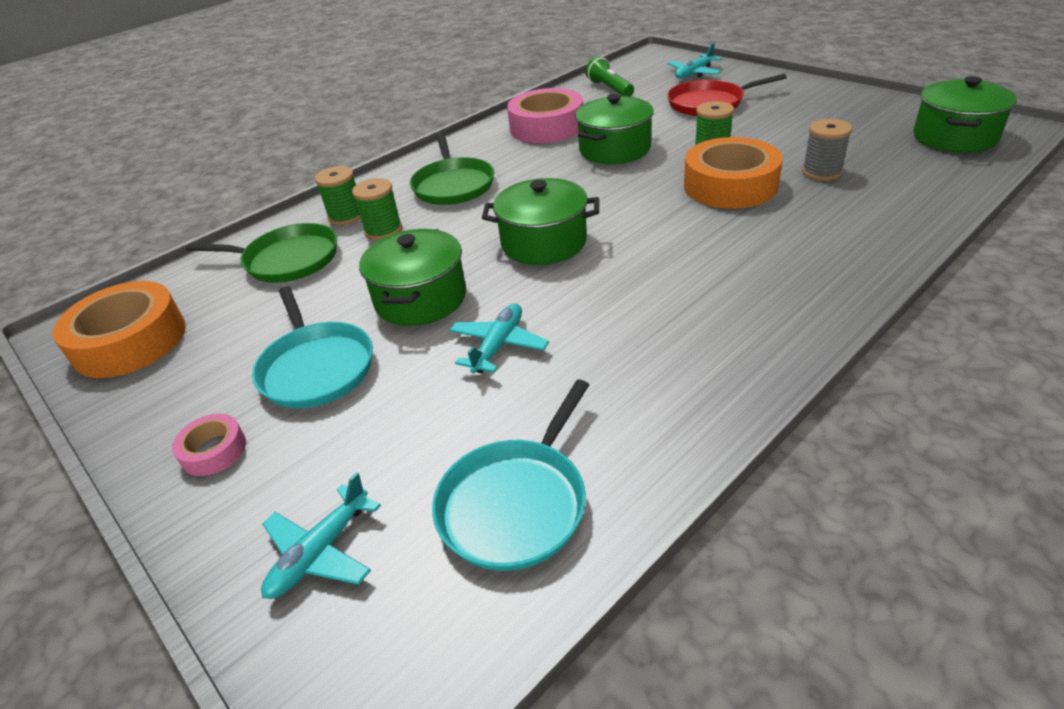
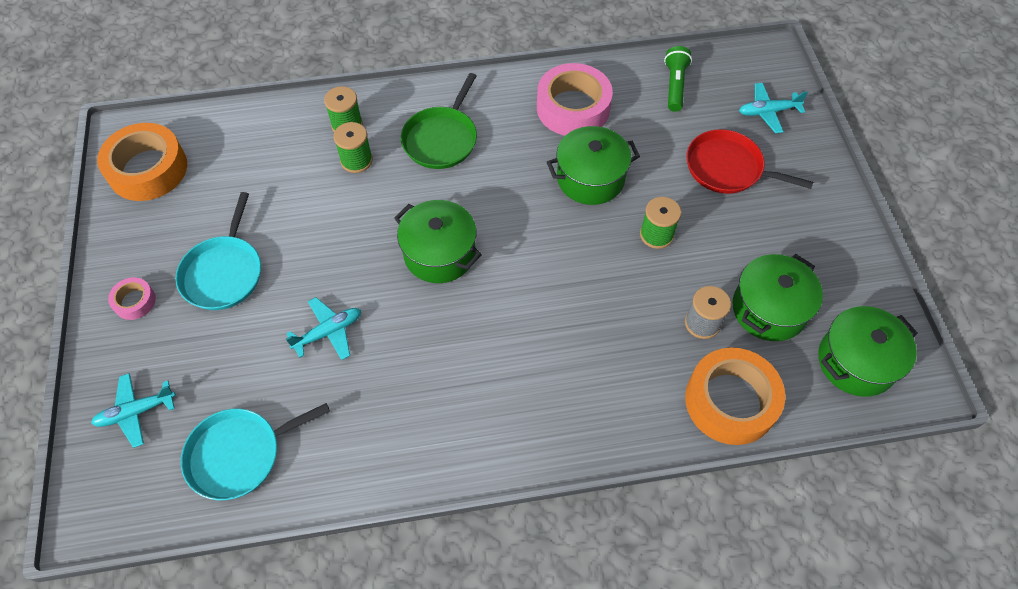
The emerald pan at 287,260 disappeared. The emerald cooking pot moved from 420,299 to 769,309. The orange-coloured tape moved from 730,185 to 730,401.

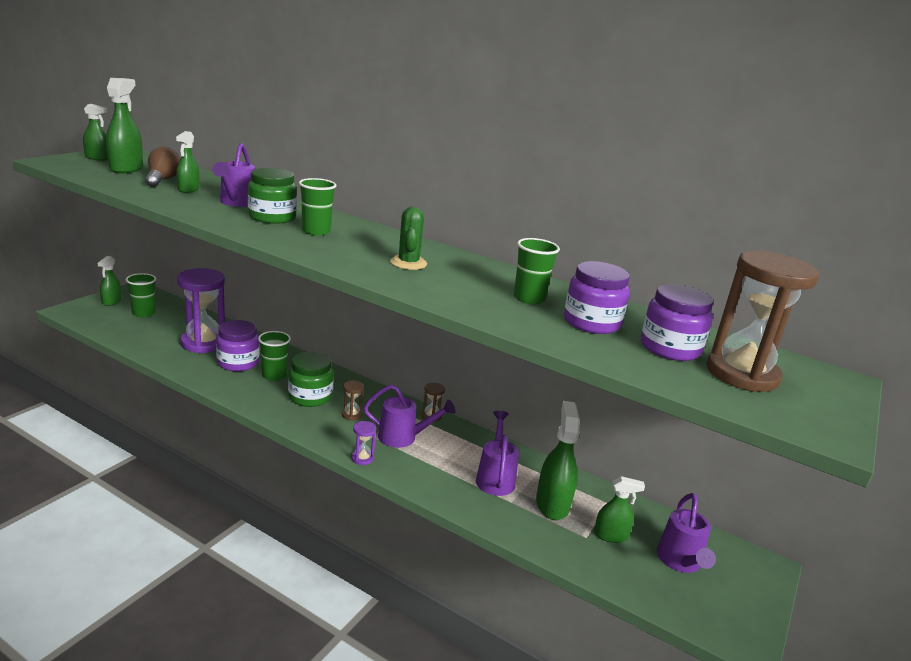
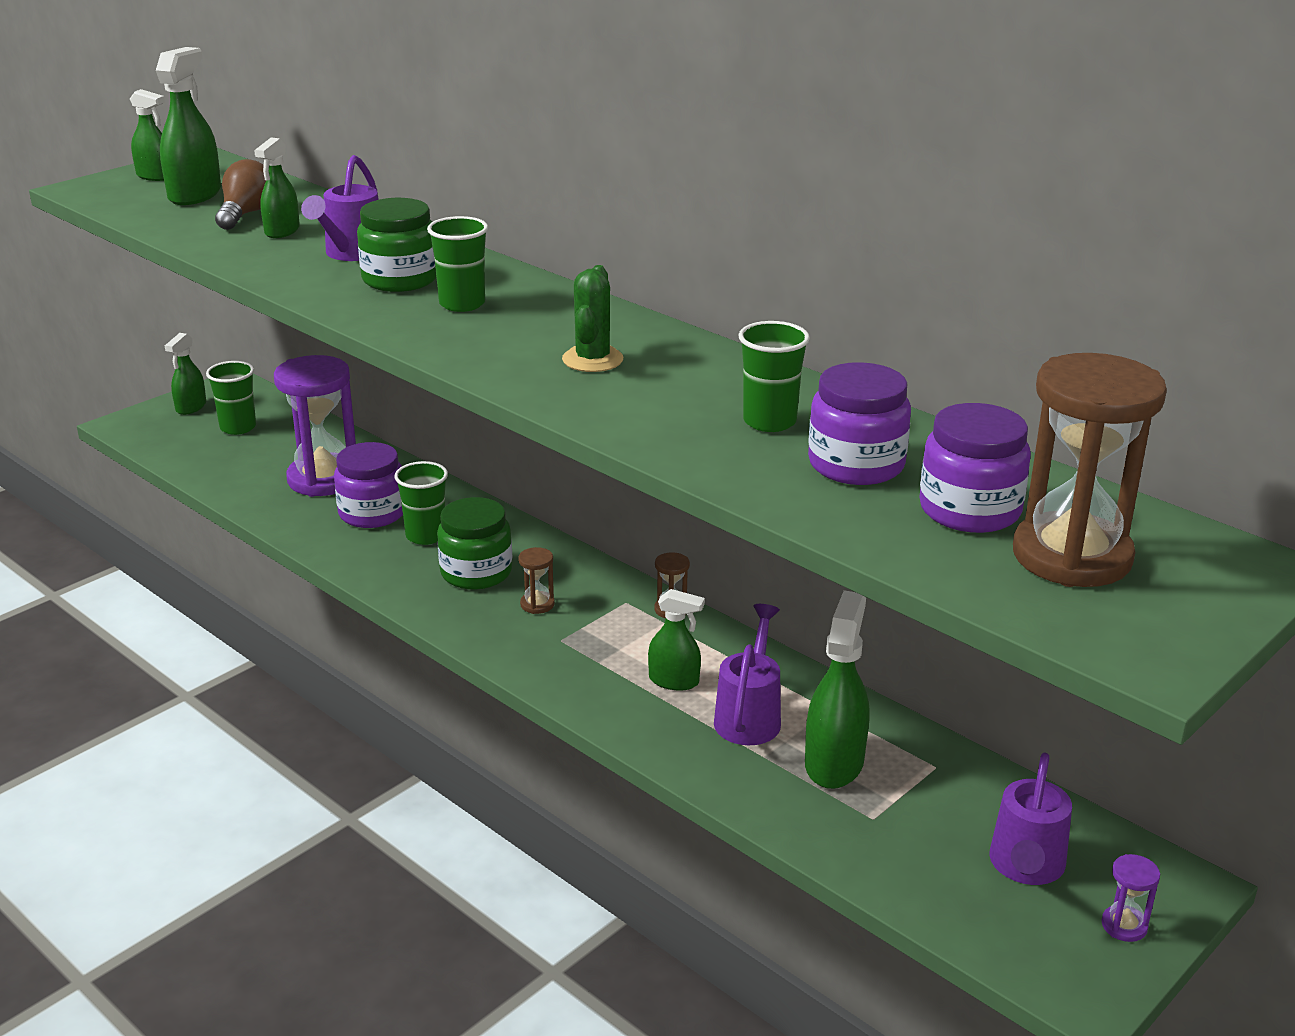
The violet sand timer moved from 362,458 to 1124,925. The violet watering can at 403,437 disappeared. The emerald spray bottle moved from 610,535 to 674,681.

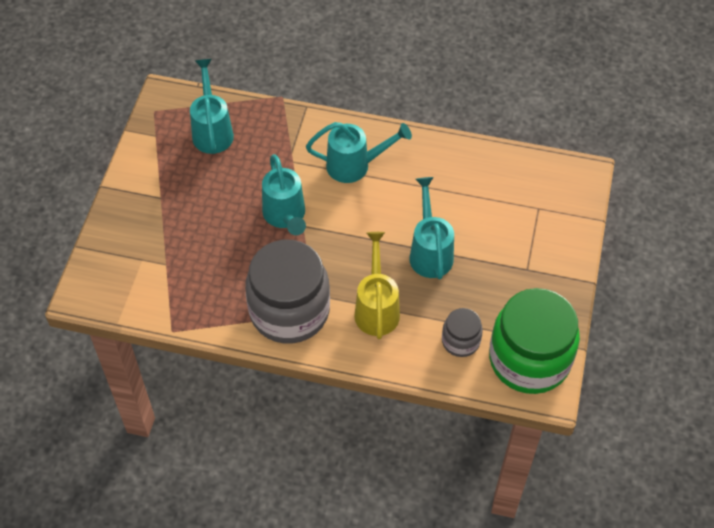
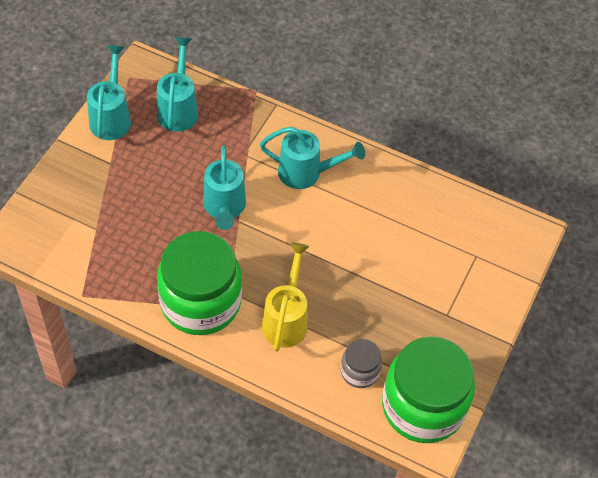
The grey jam jar at 289,311 became the emerald jam jar at 200,302. The turquoise watering can moved from 430,252 to 111,117.

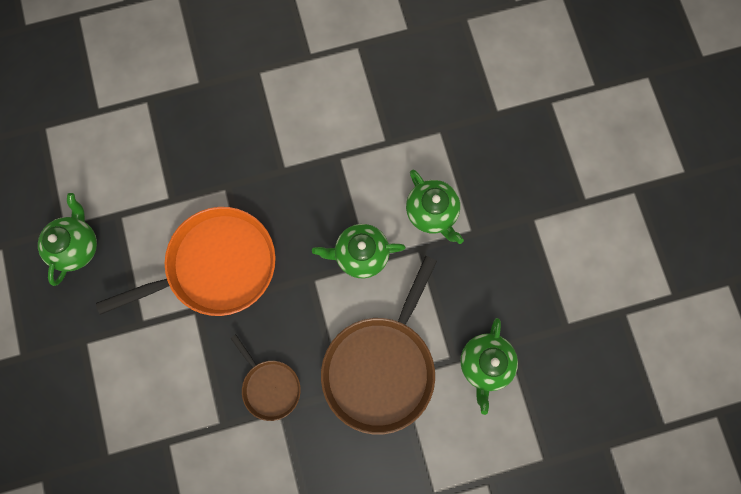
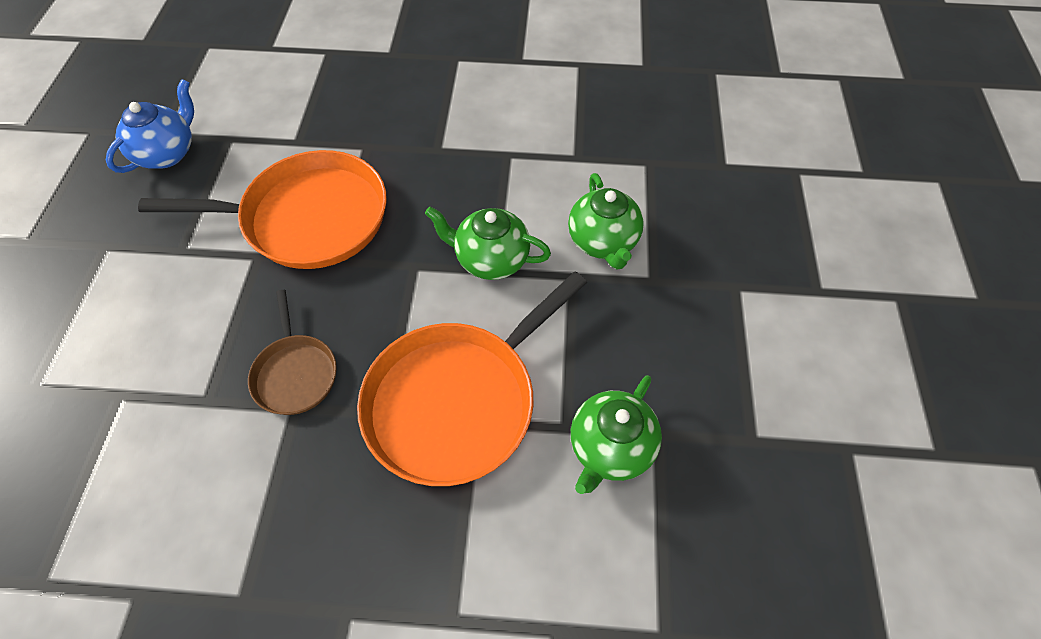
The emerald tea pot at 77,246 became the royal blue tea pot at 167,153. The dark brown pan at 381,367 became the orange-coloured pan at 457,401.

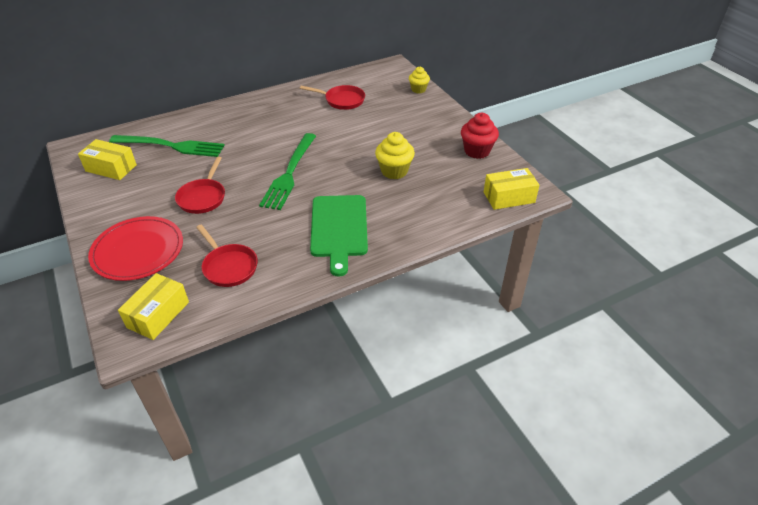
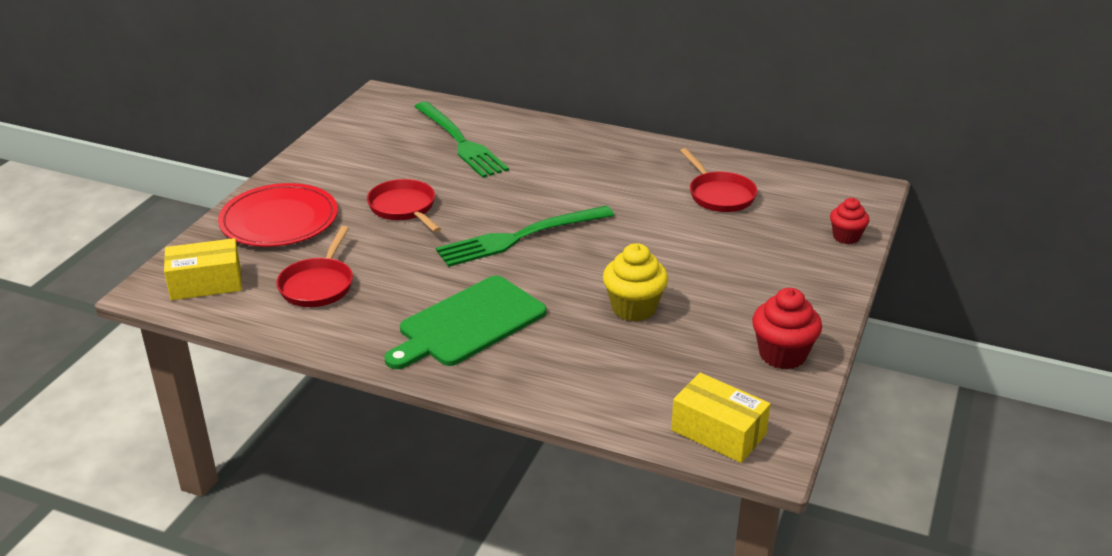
The golden parcel at 111,168 disappeared. The red pan at 203,197 turned 90 degrees clockwise. The golden fairy cake at 418,89 became the red fairy cake at 846,237.

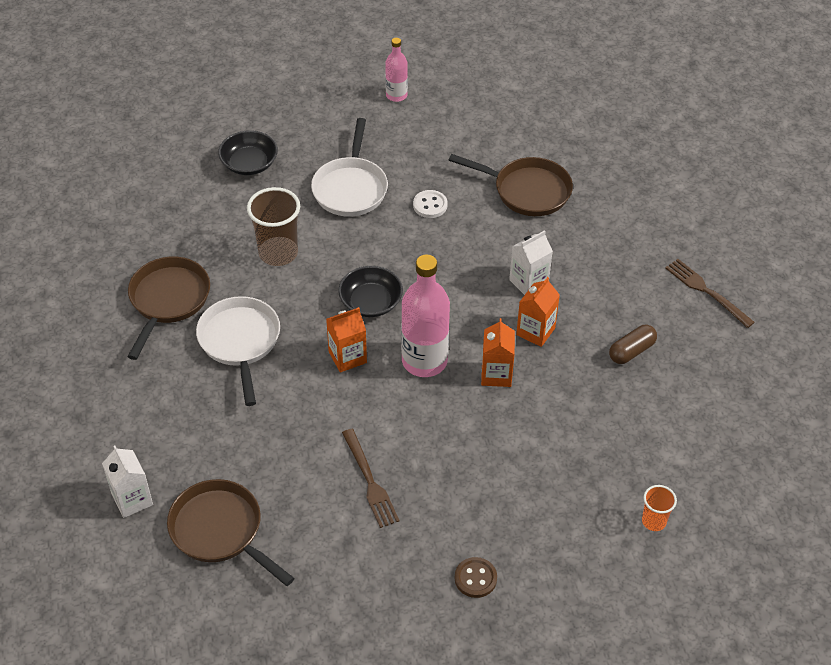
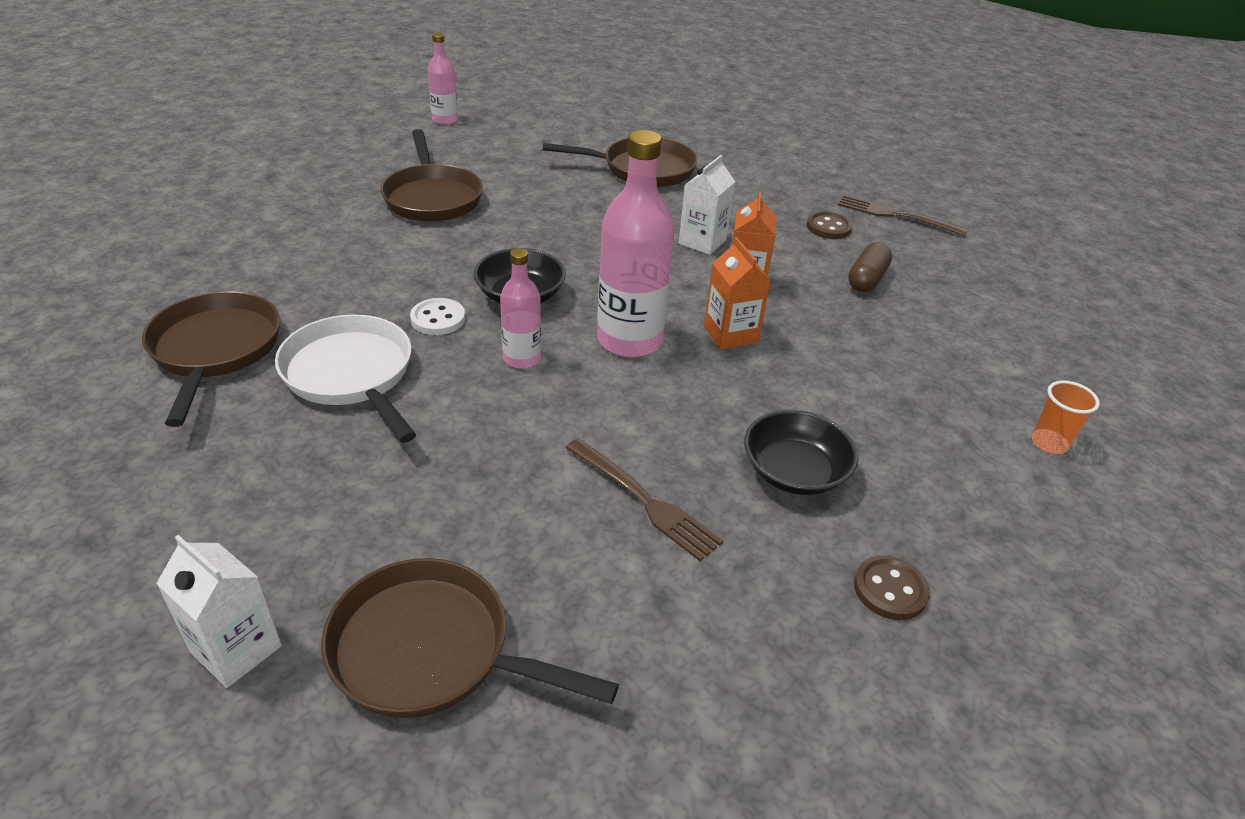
The ebony deep dish moved from 249,164 to 794,472. The dark brown cup at 278,253 disappeared. The snow-white pan at 350,188 became the dark brown pan at 432,197. The orange-coloured milk carton at 347,357 was replaced by the rose-pink flask at 522,358. The snow-white sewing button moved from 430,205 to 438,319. The dark brown sewing button at 828,227 appeared.

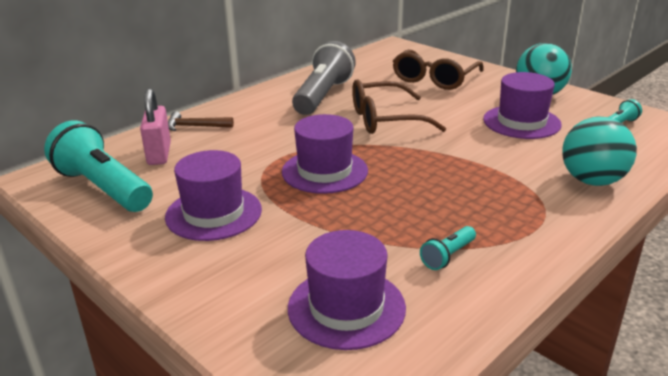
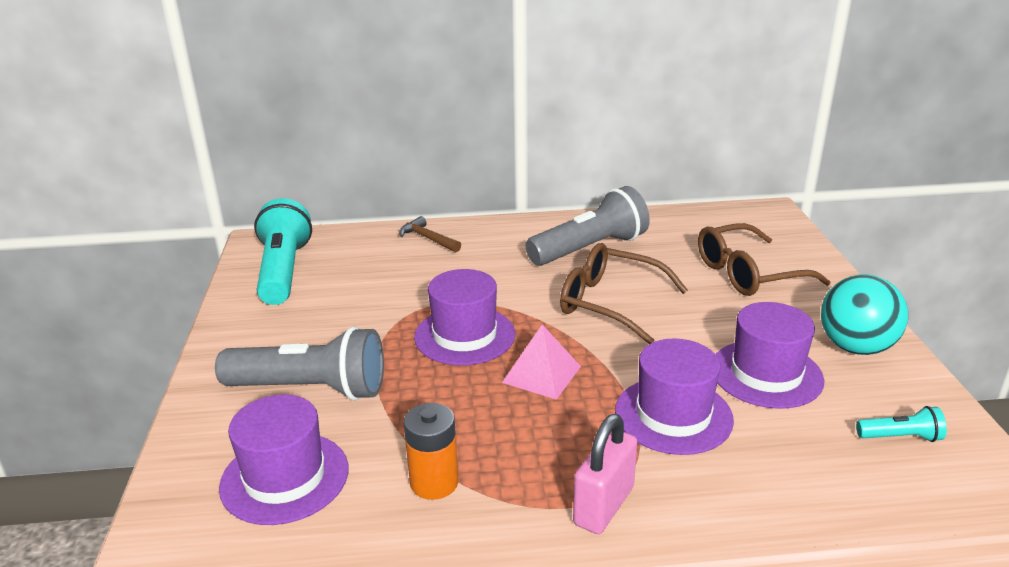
The rose-pink lock moved from 159,154 to 604,506. The violet tall hat moved from 213,213 to 673,415. The turquoise flashlight at 447,256 was replaced by the orange-coloured AA battery at 434,482. The turquoise sphere at 592,181 disappeared. The grey flashlight at 311,389 appeared. The rose-pink pyramid at 541,374 appeared.

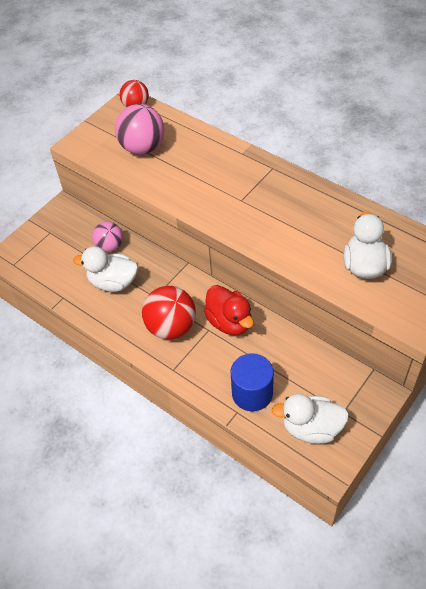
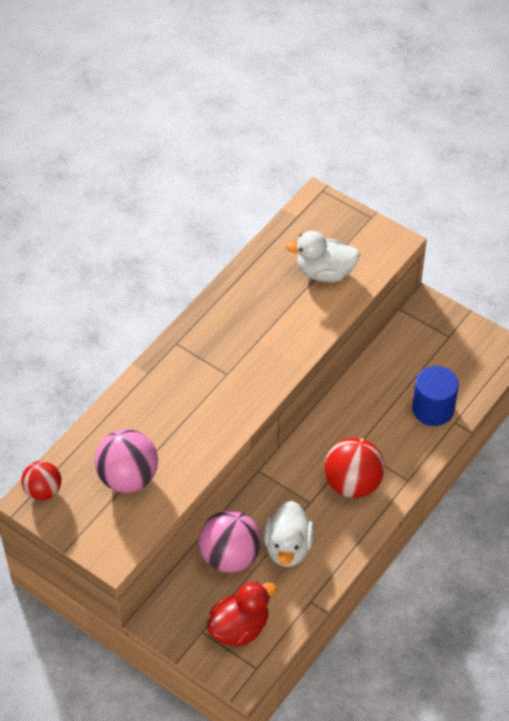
The rose-pink sphere at 110,246 changed to 1.59 times the size. The red rubber duck moved from 229,322 to 239,628. The snow-white rubber duck at 311,428 disappeared.

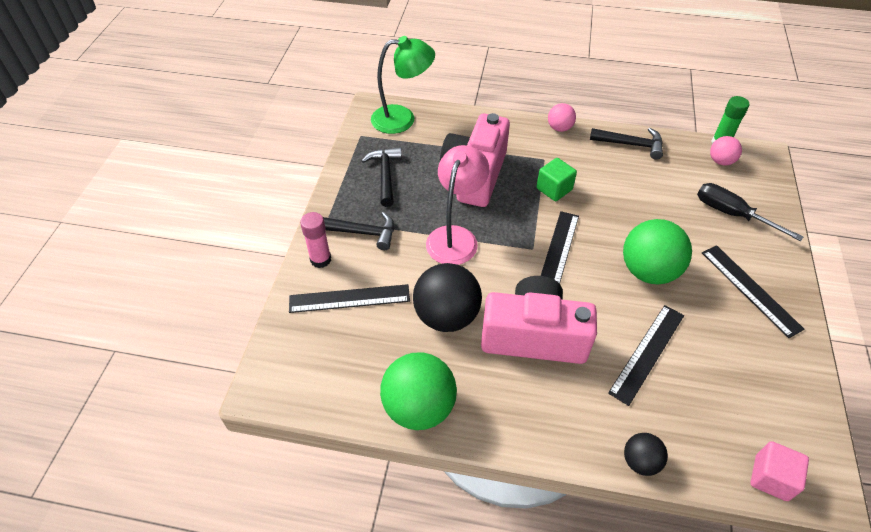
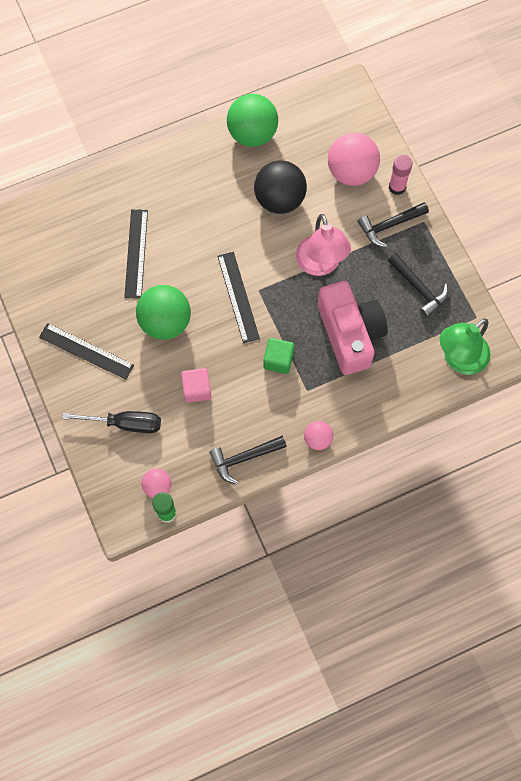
The ebony measuring stick at 349,299 was replaced by the rose-pink sphere at 351,172. The rose-pink photo camera at 534,336 disappeared. The ebony sphere at 640,461 disappeared. The rose-pink solid cube moved from 771,478 to 197,389.

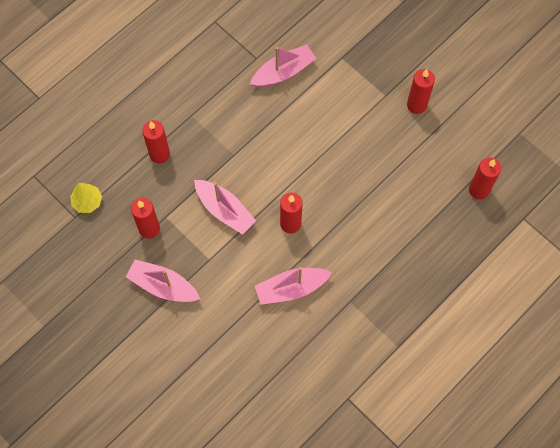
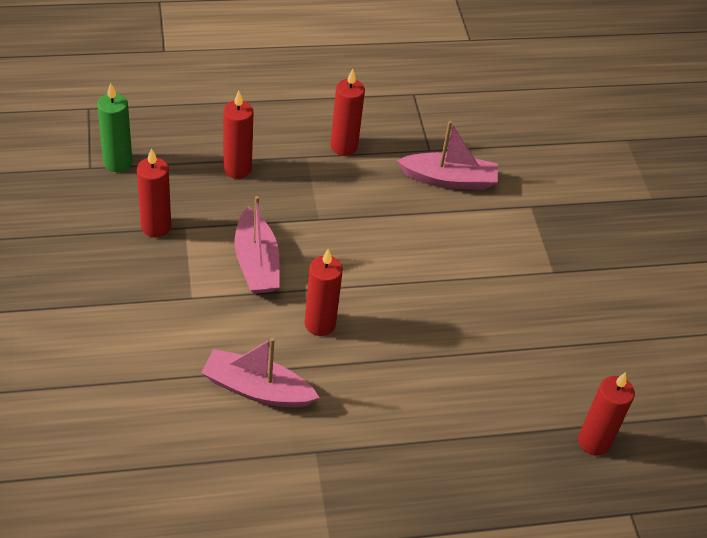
The golden toy tree at 87,201 was replaced by the emerald wax candle at 117,162. The rose-pink toy boat at 163,286 disappeared. The red wax candle moved from 416,105 to 344,146.

